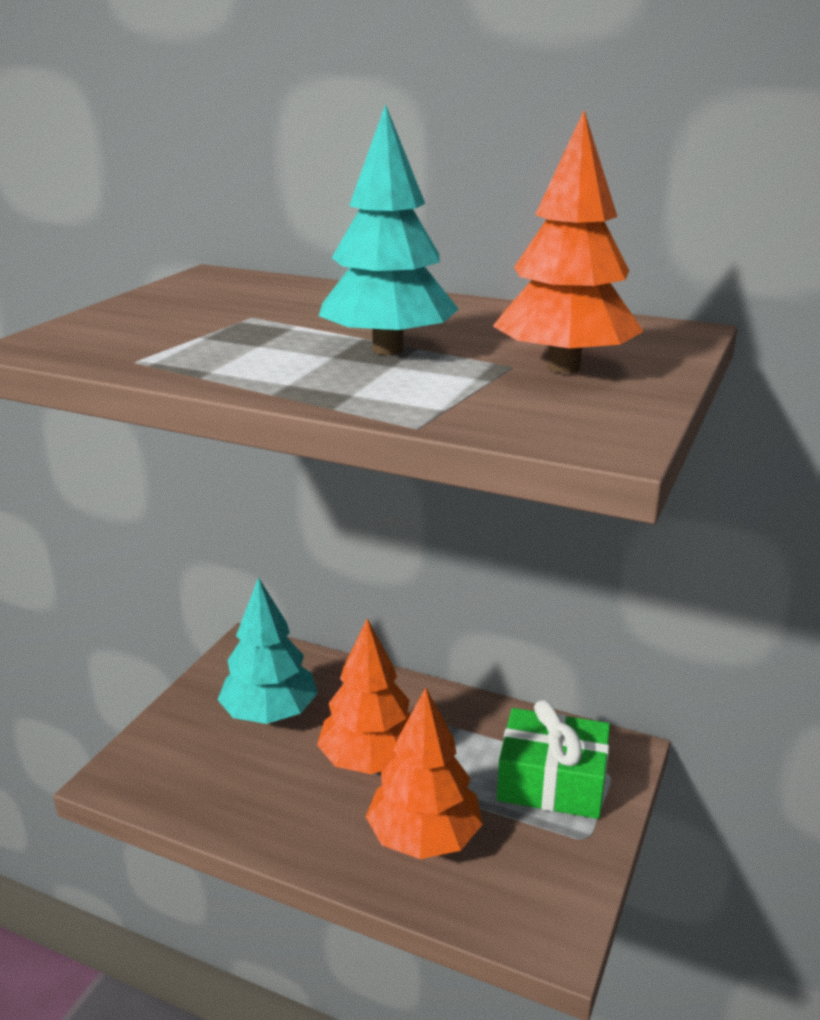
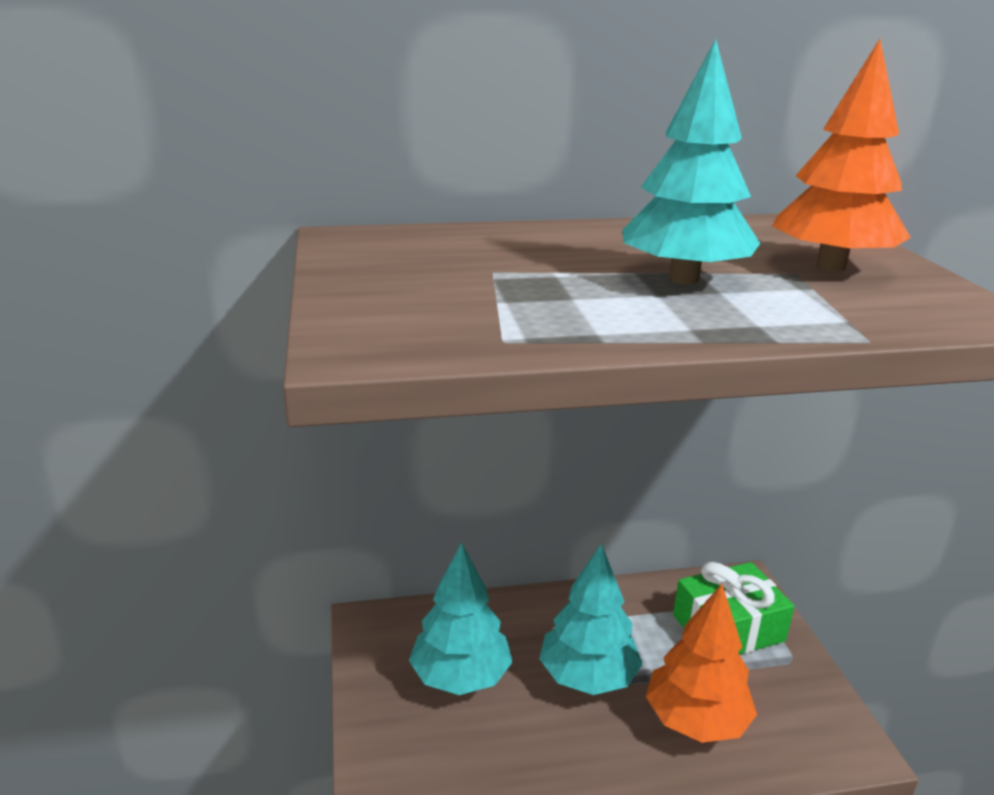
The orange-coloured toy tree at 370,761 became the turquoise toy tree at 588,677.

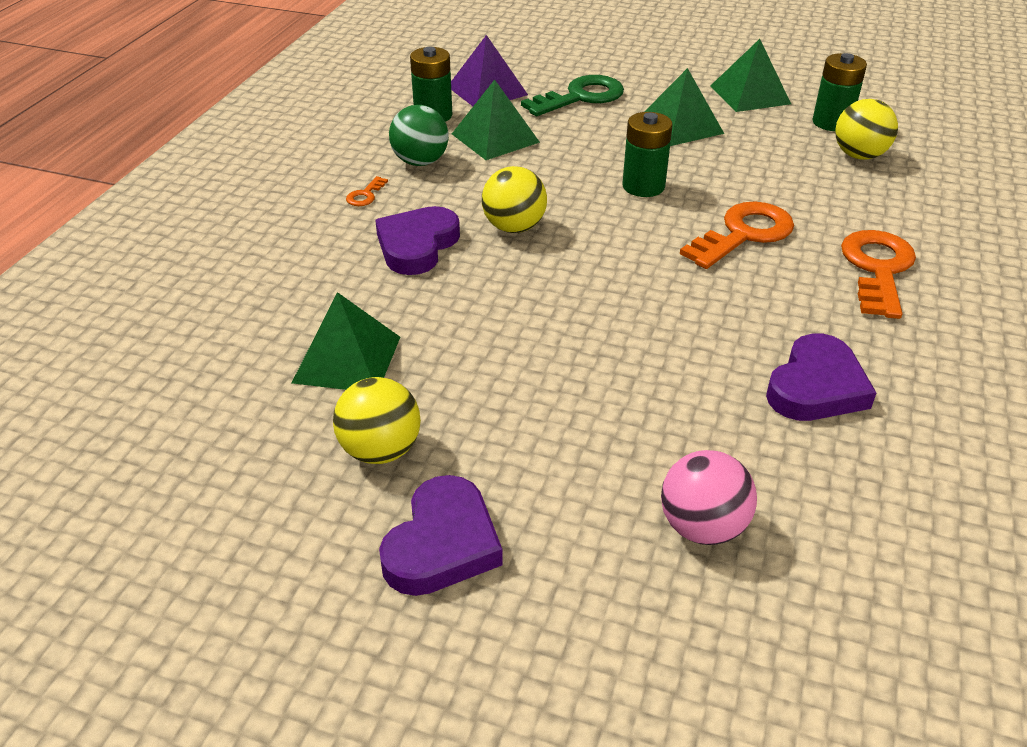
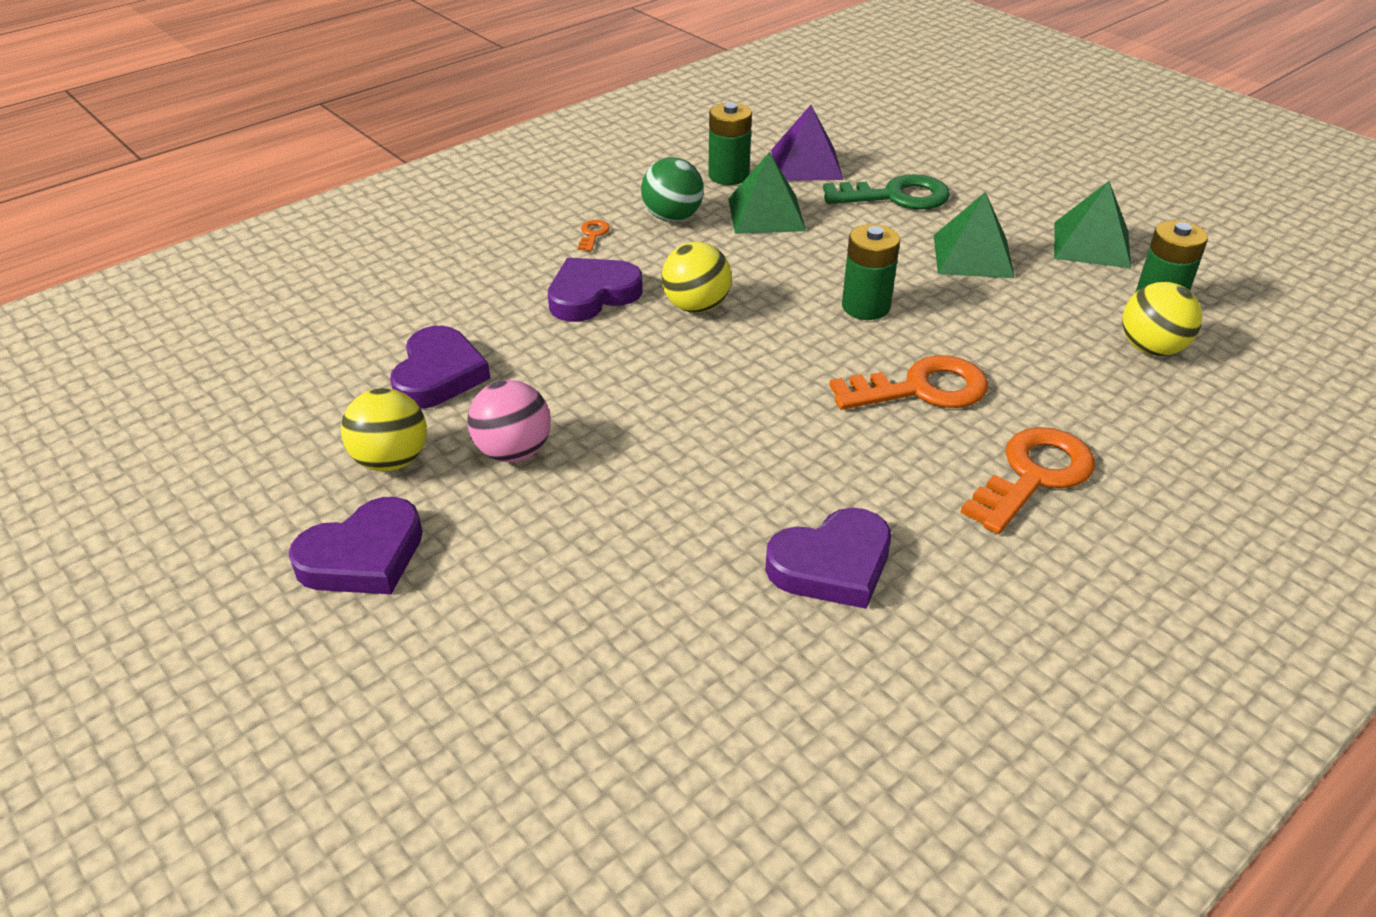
The emerald pyramid at 347,359 was replaced by the violet love heart at 439,375. The orange-coloured latchkey at 365,195 turned 135 degrees clockwise. The rose-pink sphere moved from 702,527 to 513,452.

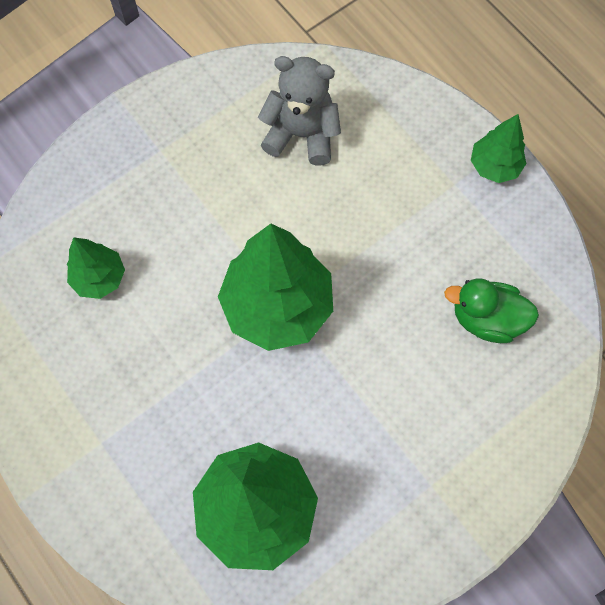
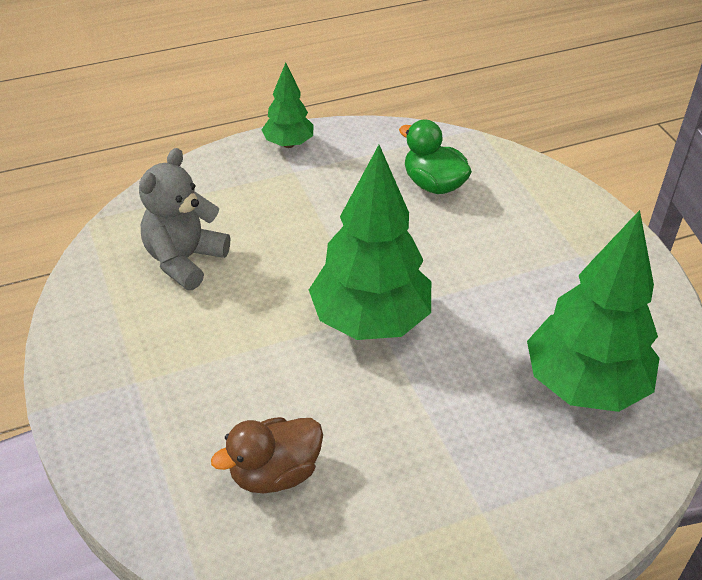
The emerald toy tree at 99,278 was replaced by the dark brown rubber duck at 274,473. The emerald rubber duck at 486,319 turned 105 degrees clockwise.

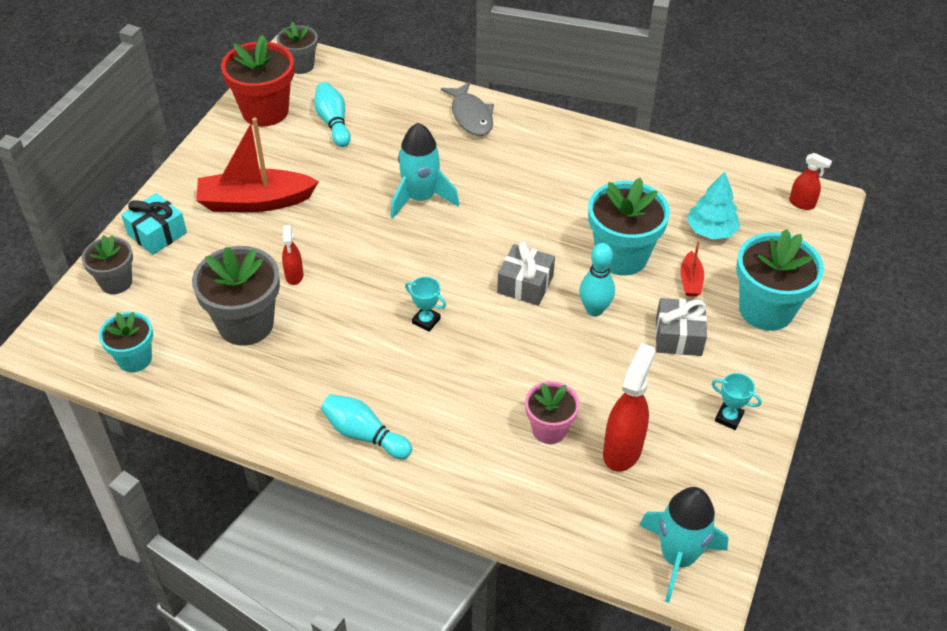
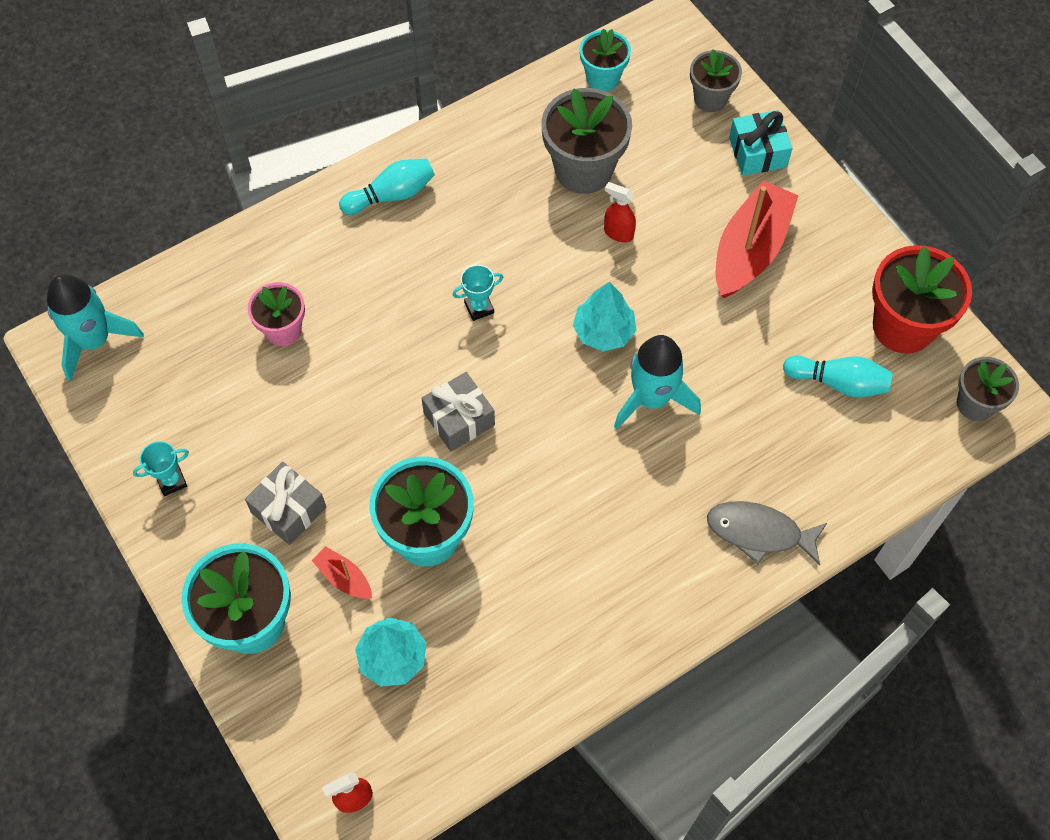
The turquoise skittle at 594,310 disappeared. The red spray bottle at 622,450 disappeared. The turquoise toy tree at 604,331 appeared.

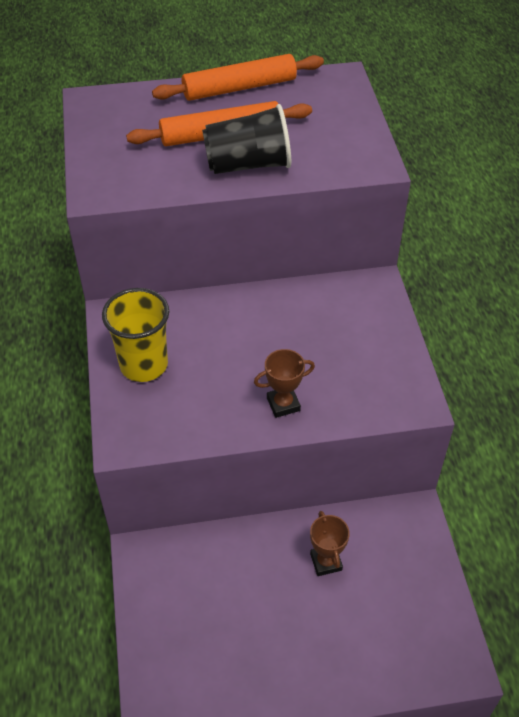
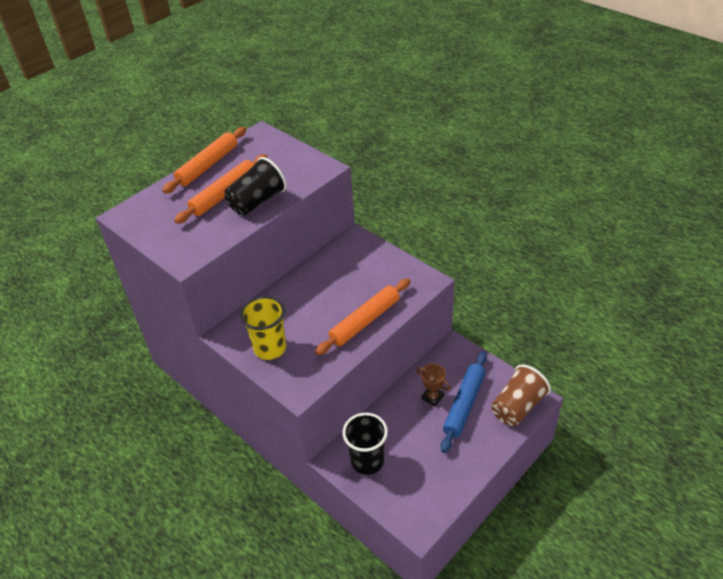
The dark brown award cup at 283,404 was replaced by the orange-coloured dough roller at 365,321. The ebony cup at 367,461 appeared. The royal blue dough roller at 464,404 appeared. The dark brown cup at 517,406 appeared.

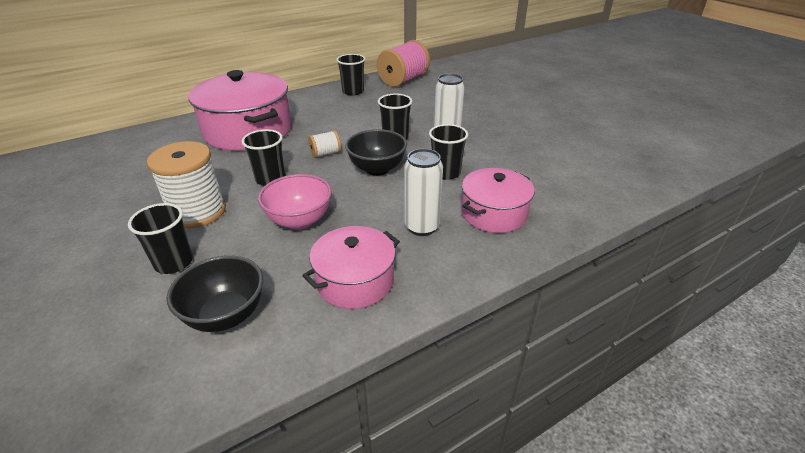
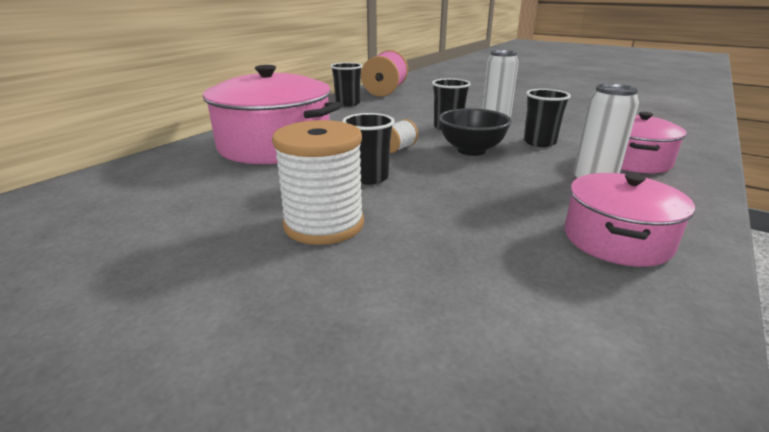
The ebony cup at 174,262 disappeared. The ebony deep dish at 226,315 disappeared. The rose-pink deep dish at 299,221 disappeared.

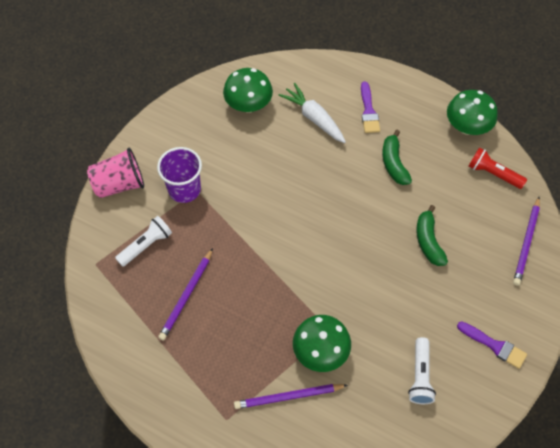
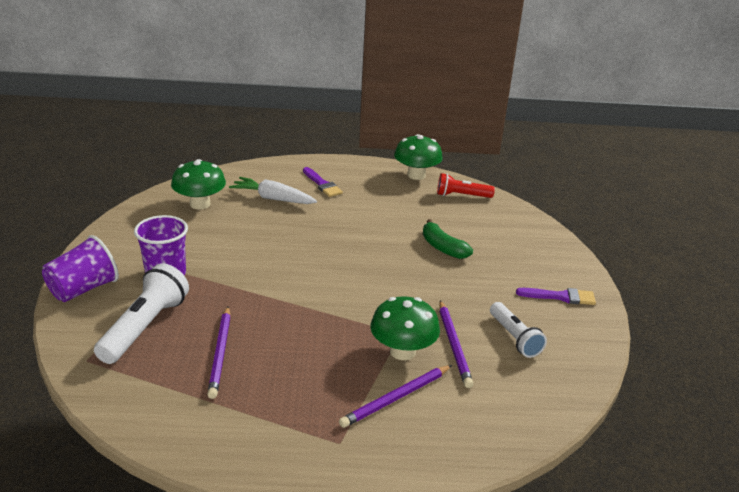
The rose-pink cup at 119,184 became the violet cup at 83,289. The snow-white flashlight at 146,245 changed to 1.55 times the size. The emerald banana at 394,163 disappeared. The violet pencil moved from 526,243 to 454,345.

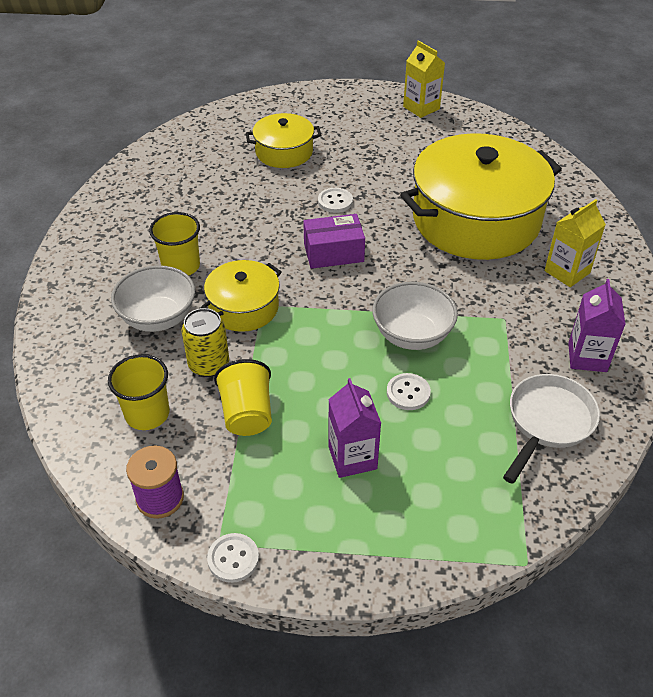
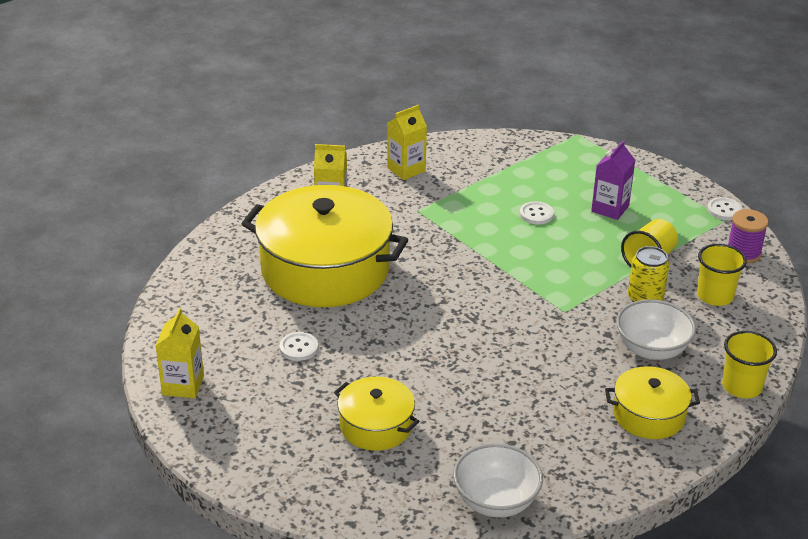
The golden cup moved from 181,266 to 741,386. The golden cooking pot moved from 244,307 to 649,415. The violet parcel at 333,252 disappeared. The snow-white sewing button moved from 335,201 to 298,348. The snow-white deep dish moved from 412,335 to 496,501. The snow-white pan at 548,422 disappeared. The violet milk carton at 587,357 became the golden milk carton at 406,169.

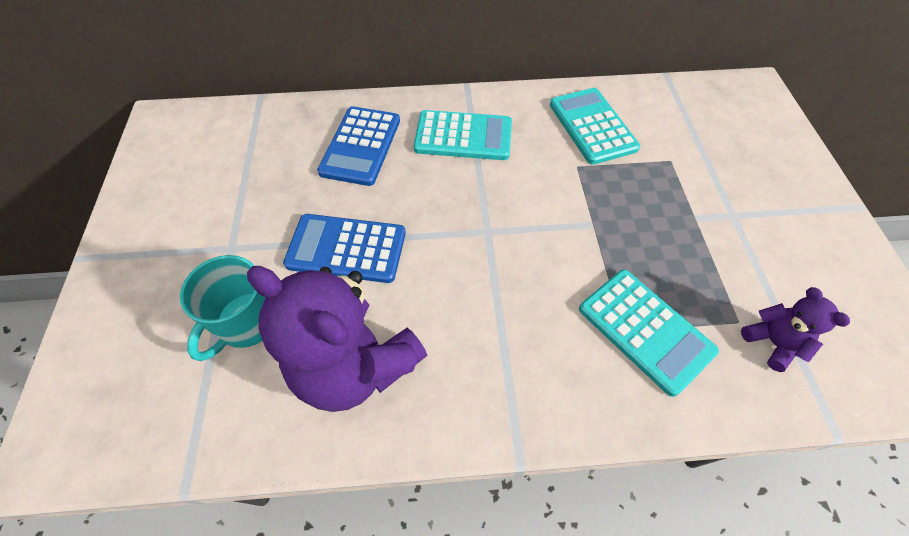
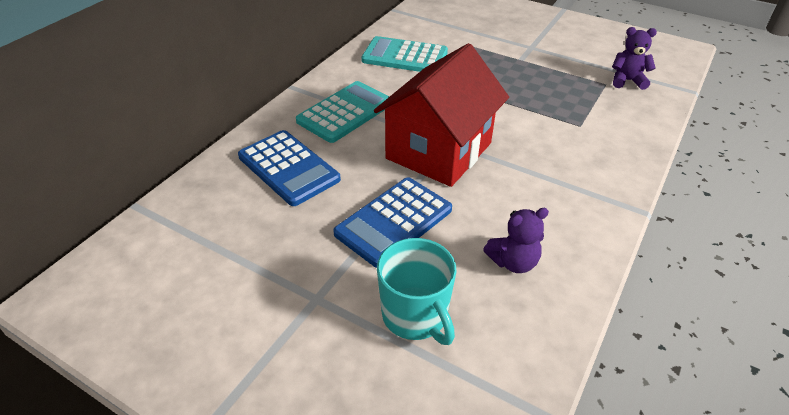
The violet teddy at 355,365 changed to 0.46 times the size. The turquoise adding machine at 645,330 disappeared. The red toy house at 439,151 appeared.

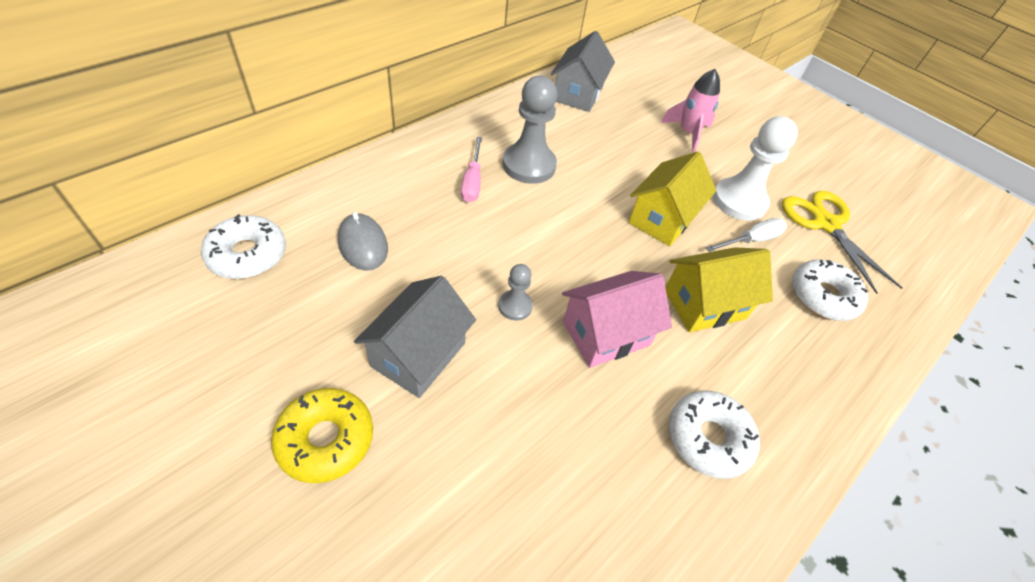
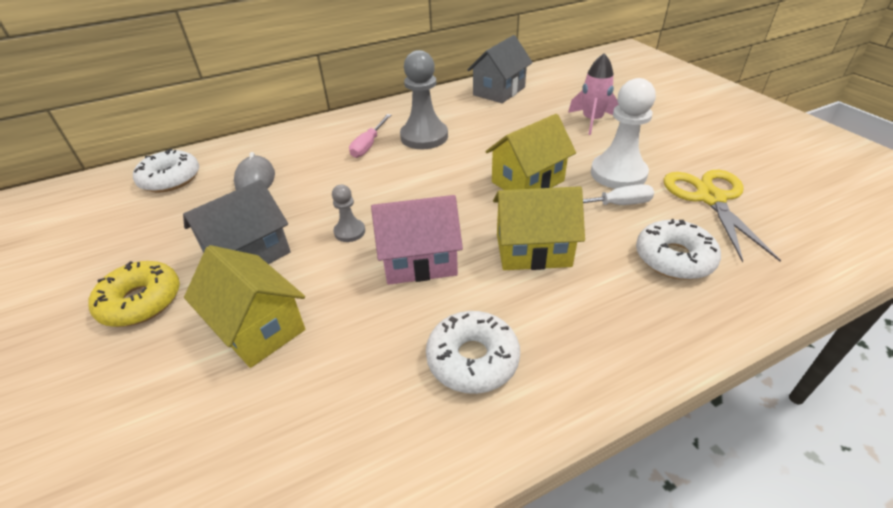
The golden toy house at 258,327 appeared.

